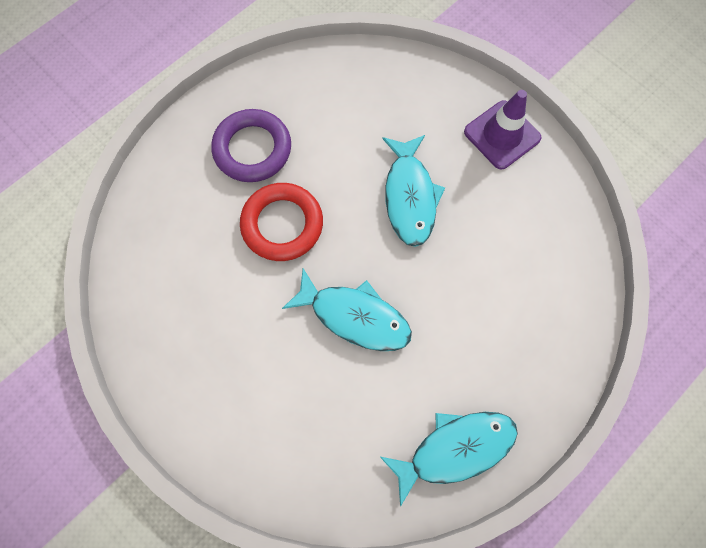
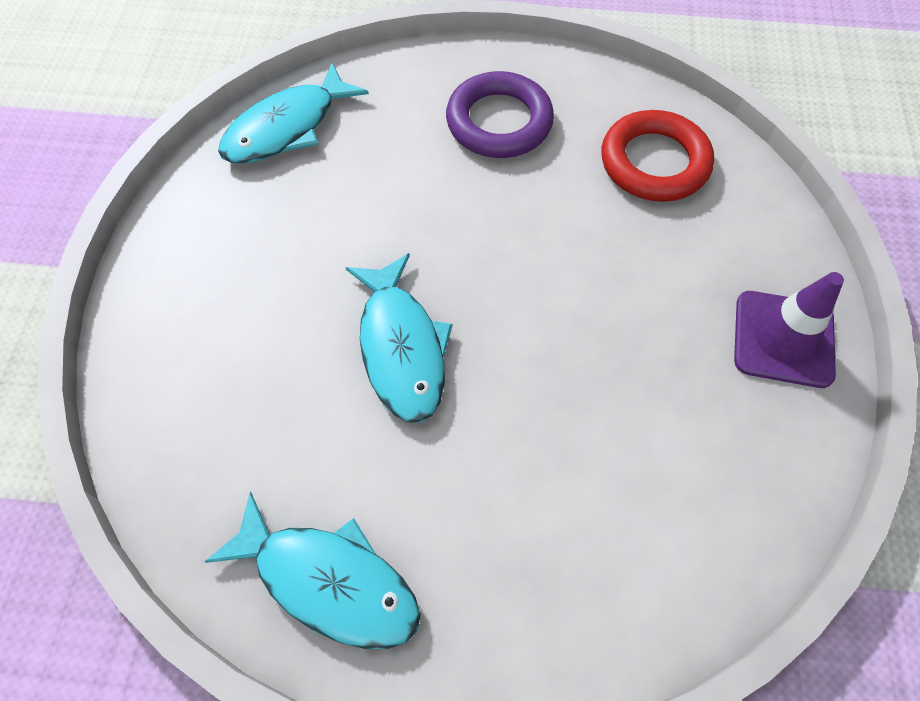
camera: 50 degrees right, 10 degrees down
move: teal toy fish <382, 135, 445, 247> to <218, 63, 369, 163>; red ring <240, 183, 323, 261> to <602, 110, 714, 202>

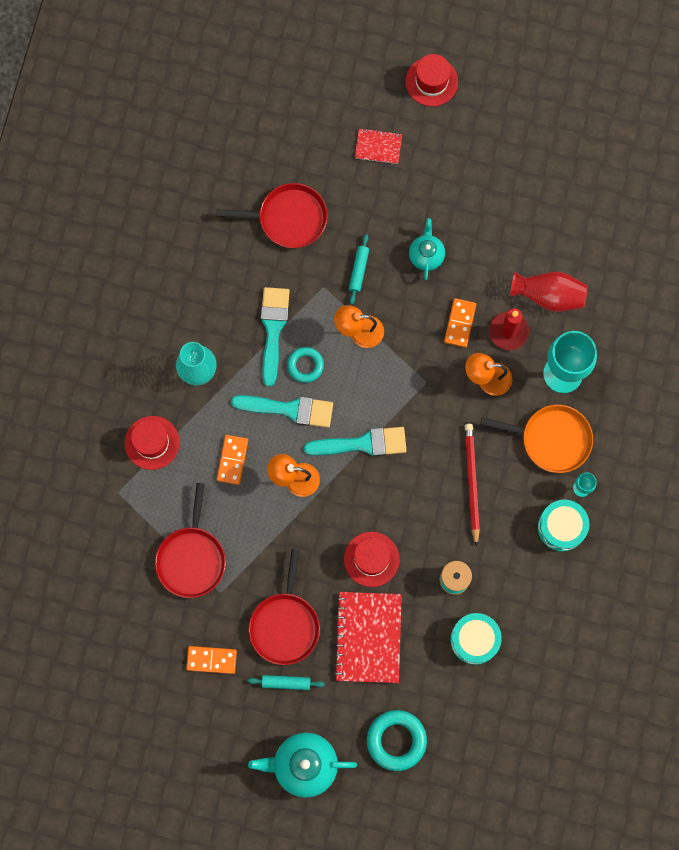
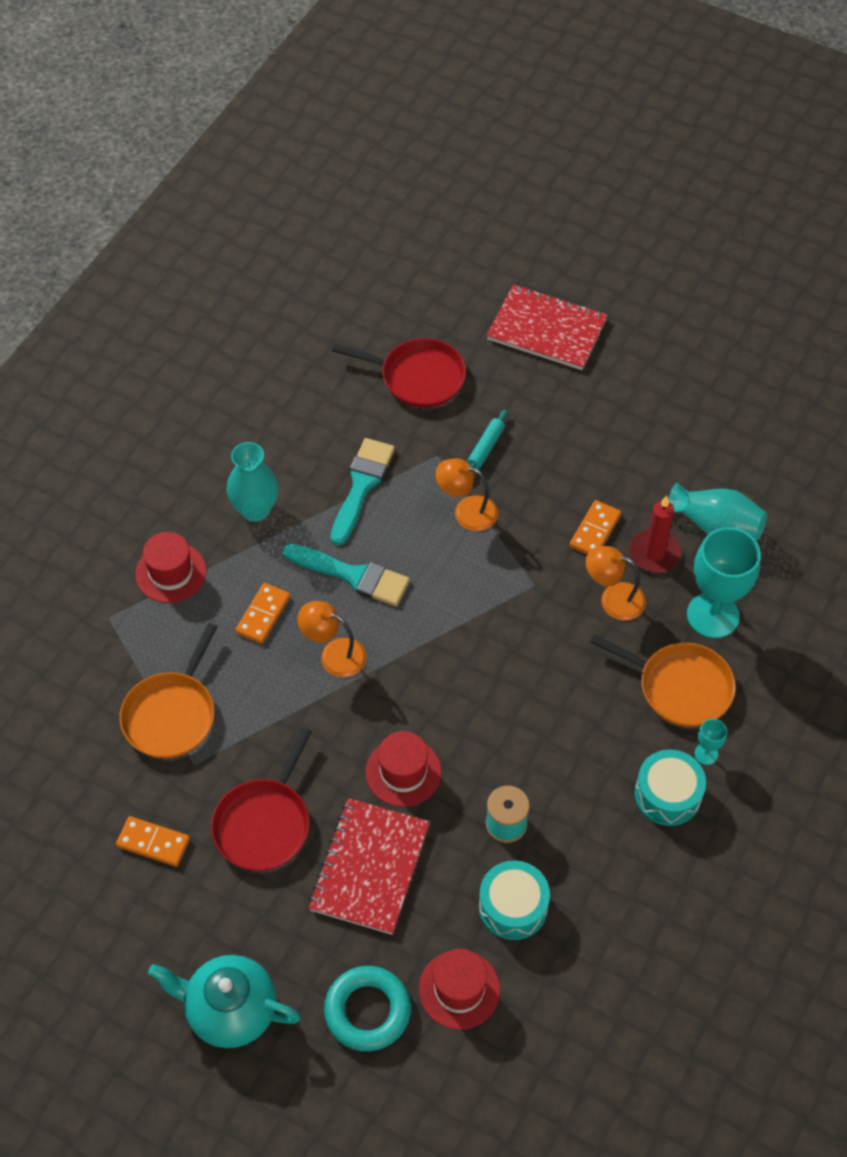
camera: 15 degrees right, 20 degrees down
delete: teal china teapot <409, 218, 445, 280>; teal ring <287, 347, 324, 383>; red lead pencil <465, 424, 480, 547>; teal paint brush <304, 427, 407, 457>; teal rolling pin <248, 675, 325, 690>
move: red hat <405, 54, 458, 106> to <419, 949, 500, 1029>
recolor: red vase <510, 272, 588, 312> to teal vase <668, 483, 767, 540>; red skillet <155, 483, 226, 598> to orange skillet <120, 623, 217, 759>
resize: red notepad <355, 128, 402, 164> = <487, 284, 608, 370> x1.90

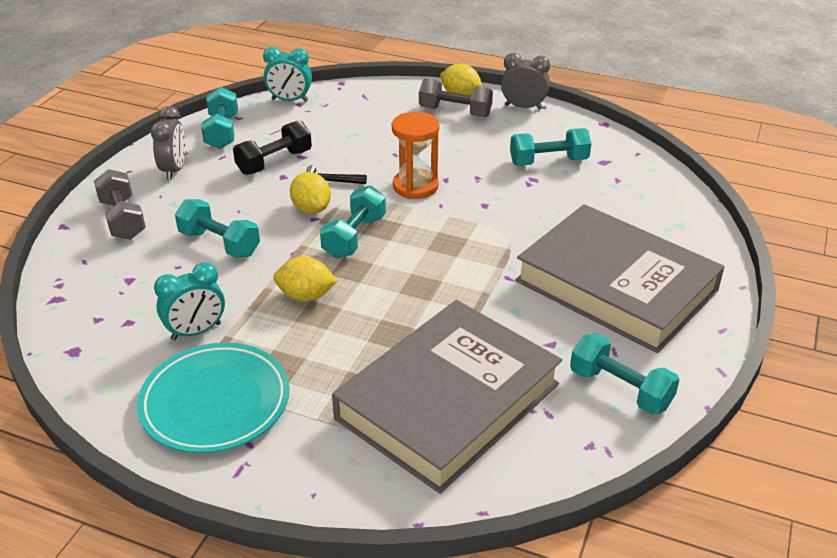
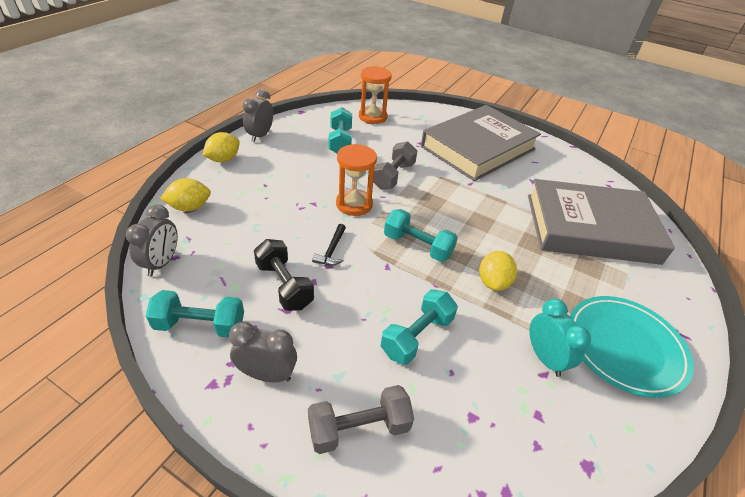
camera: 85 degrees left, 5 degrees up
delete: teal free weight <570, 333, 680, 415>
insert: orange hourglass <359, 66, 392, 124>
move: grey free weight <419, 78, 493, 117> to <373, 141, 417, 190>; yellow toy lemon <290, 172, 331, 214> to <160, 178, 211, 211>
recolor: teal clock <263, 47, 312, 102> to grey clock <126, 205, 178, 276>
rotate: grey book <332, 300, 562, 494> = <528, 179, 675, 265> 45 degrees counterclockwise

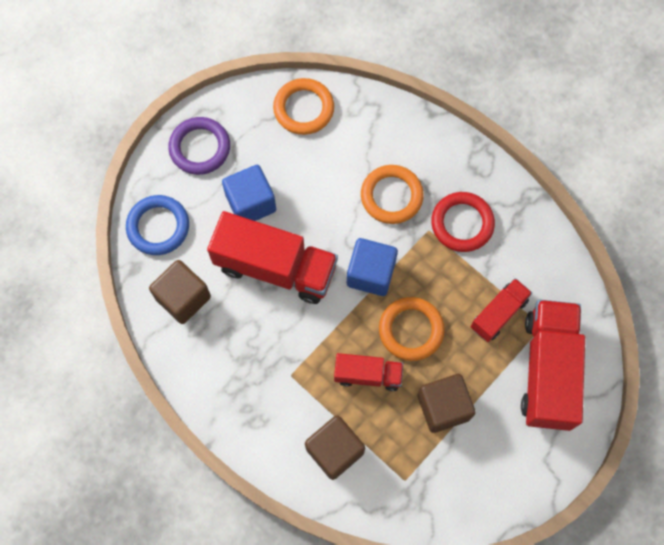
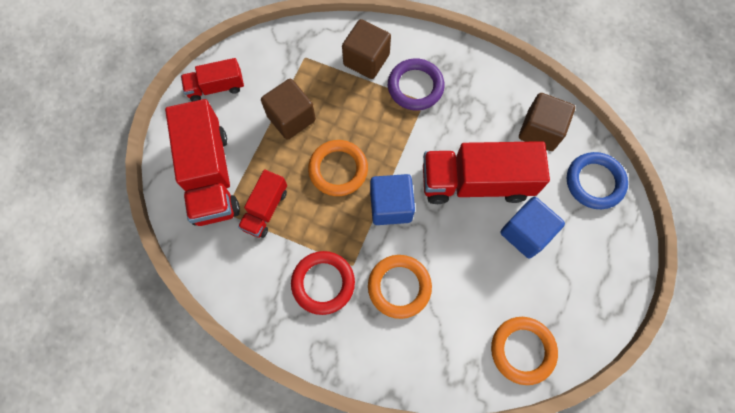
camera: 160 degrees right, 0 degrees up
move: royal purple ring <168, 117, 230, 175> to <388, 58, 445, 111>; red toy truck <334, 353, 403, 391> to <181, 58, 244, 102>

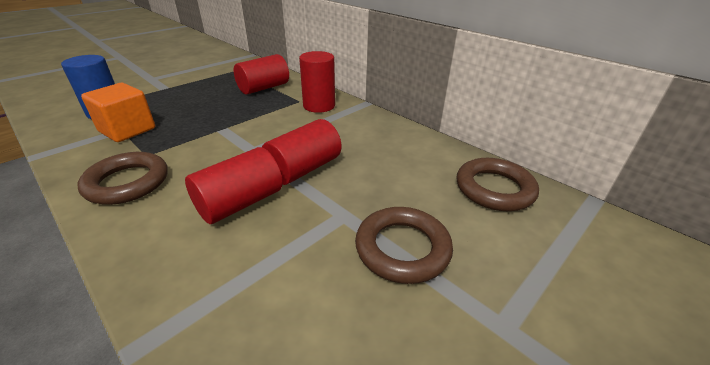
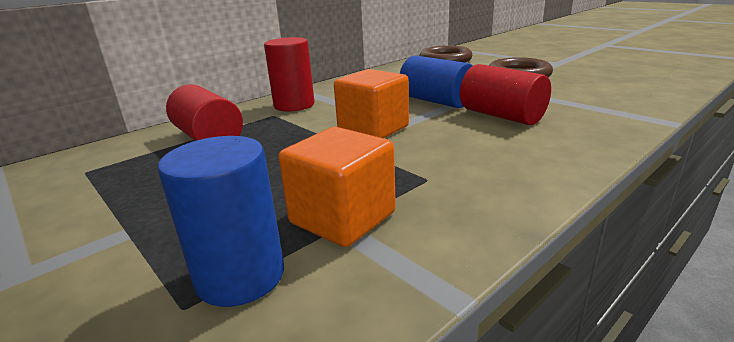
camera: 85 degrees left, 10 degrees down
delete: dark brown ring <77, 152, 168, 205>
insert: orange block <334, 69, 409, 138>
recolor: red solid cylinder <262, 119, 341, 185> to cobalt solid cylinder <400, 56, 473, 108>

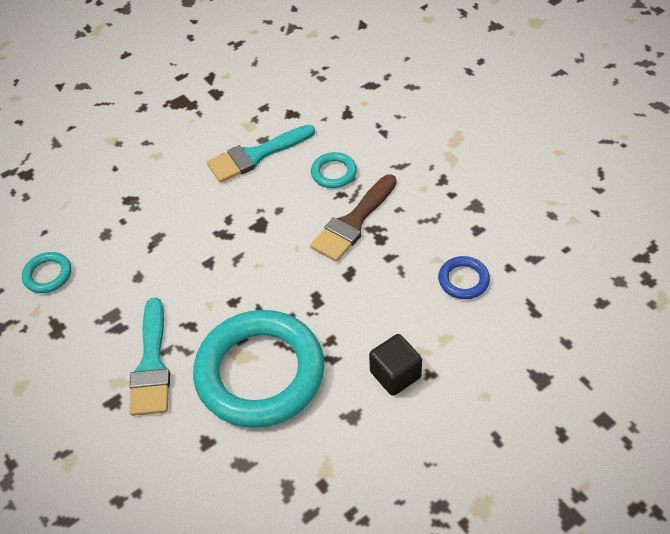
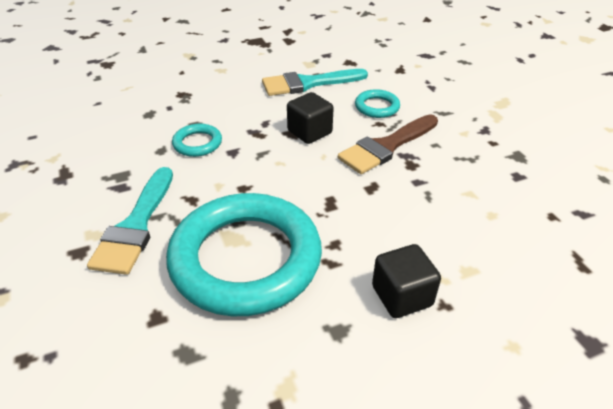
camera: 10 degrees right, 10 degrees down
delete: cobalt ring <438, 256, 490, 299>
insert: black block <287, 92, 333, 144>
move: teal ring <22, 252, 71, 293> to <172, 123, 222, 157>

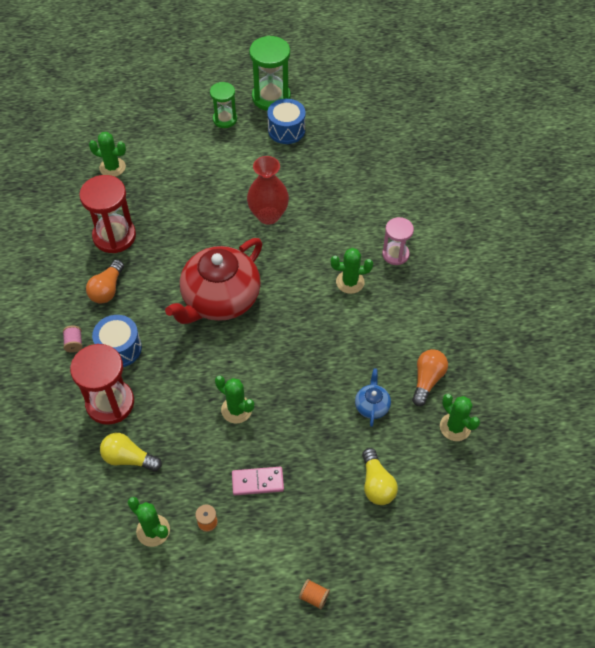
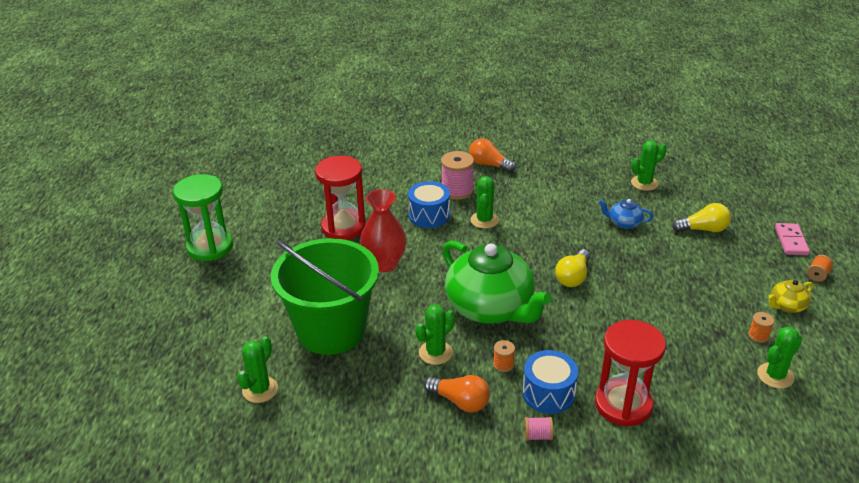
camera: 80 degrees left, 20 degrees down
delete: green hourglass <210, 82, 237, 128>
insert: green sand bucket <271, 238, 379, 355>; yellow china teapot <768, 280, 813, 313>; orange spool <493, 340, 515, 372>
move: cobalt toy drum <267, 99, 305, 144> to <408, 181, 450, 228>; red hourglass <79, 175, 136, 253> to <315, 156, 366, 240>; orange light bulb <412, 349, 448, 406> to <469, 138, 516, 173>; green cactus <215, 376, 254, 423> to <415, 304, 455, 365>; yellow light bulb <100, 433, 162, 471> to <555, 249, 590, 287>; pink domino tile <232, 467, 284, 495> to <775, 223, 810, 255>
replace: pink hourglass <382, 217, 414, 265> to pink spool <441, 151, 474, 200>
recolor: red china teapot <165, 238, 262, 324> to green china teapot <442, 241, 552, 324>

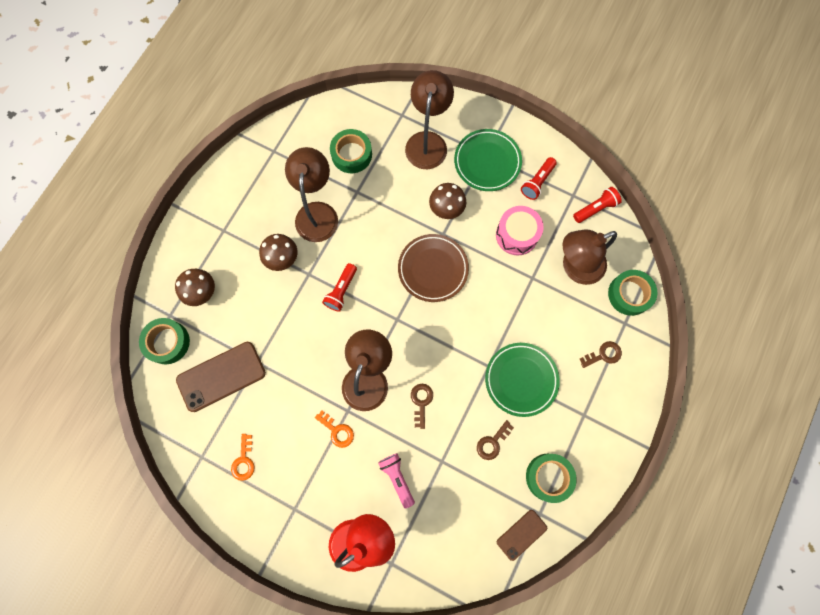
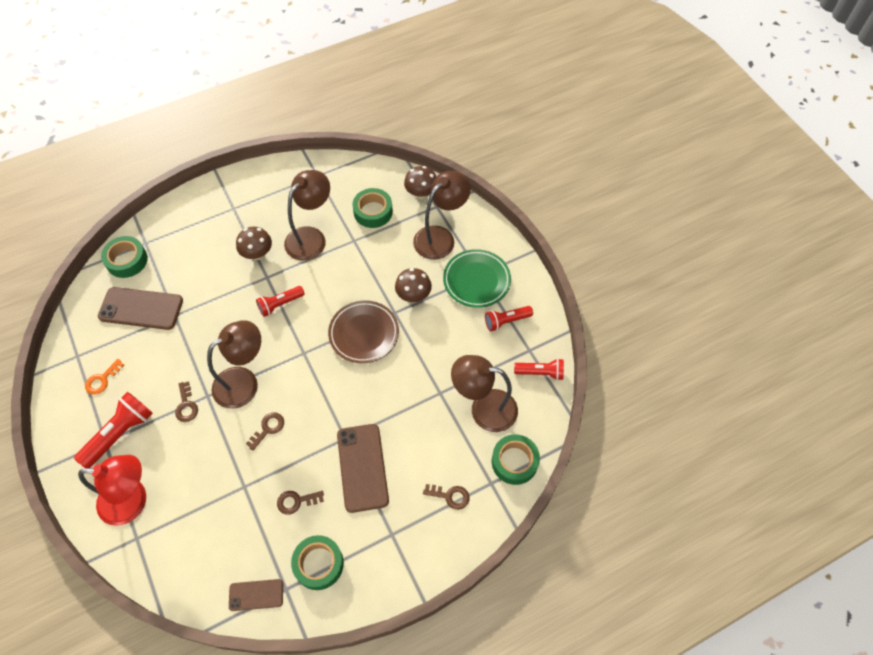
camera: 35 degrees right, 15 degrees down
delete: pink toy drum <496, 206, 544, 256>; pink flashlight <378, 453, 415, 509>
insert: red flashlight <74, 392, 153, 468>
move: dark brown toadstool <175, 269, 215, 306> to <404, 166, 436, 199>
replace: green plate <485, 343, 560, 417> to dark brown smartphone <337, 424, 389, 513>
recolor: orange key <315, 410, 354, 448> to dark brown key <175, 381, 198, 422>

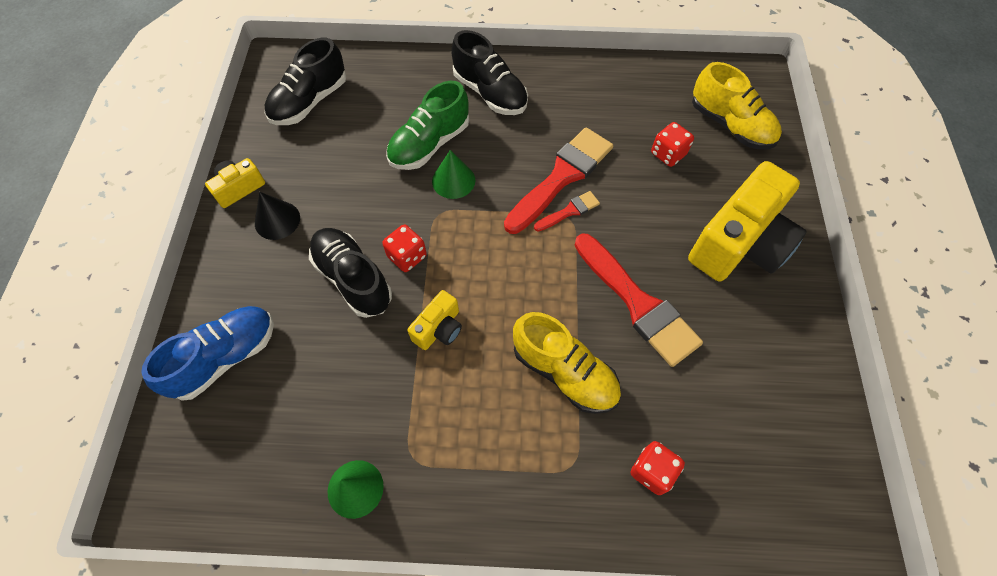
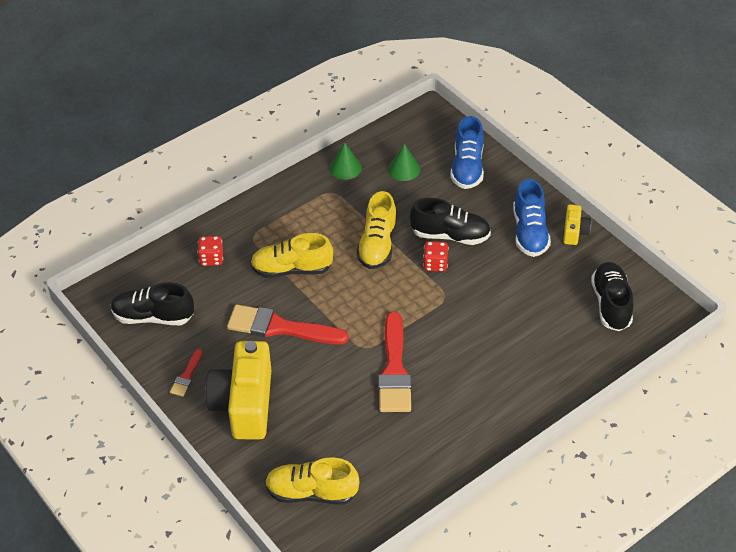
camera: 140 degrees right, 15 degrees down
delete: green shoe <386, 81, 469, 170>; red game die <651, 122, 694, 167>
move: black shoe <451, 30, 528, 115> to <111, 282, 194, 325>; green solid cone <432, 150, 475, 199> to <388, 144, 420, 181>; red paint brush <534, 191, 600, 231> to <170, 349, 203, 397>
replace: black solid cone <255, 192, 300, 240> to cobalt shoe <513, 179, 551, 257>; yellow camera <407, 290, 462, 350> to yellow shoe <357, 191, 397, 269>

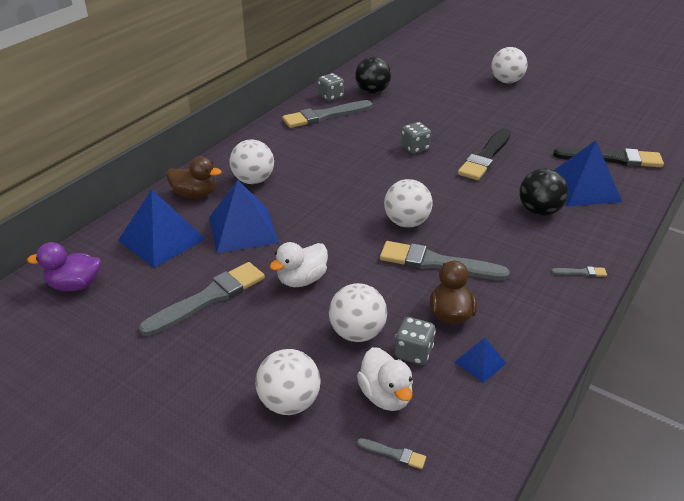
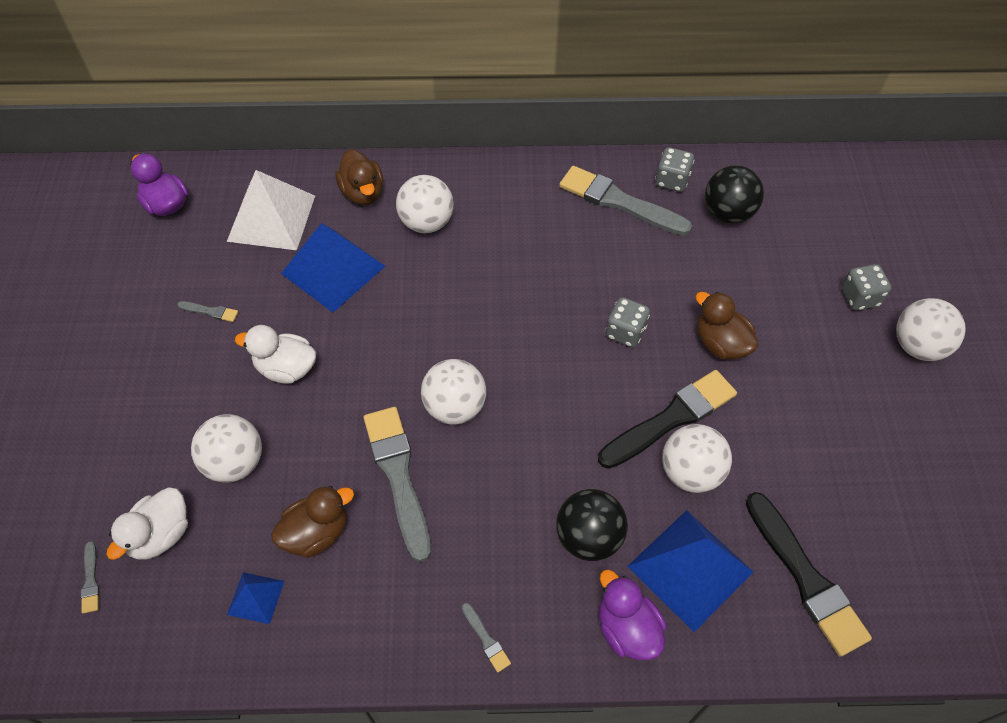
camera: 55 degrees right, 20 degrees up
insert: dark brown duck <695, 292, 759, 359>; royal purple duck <599, 569, 666, 660>
move: grey game die <395, 317, 436, 365> to <842, 264, 892, 311>; pure white play ball <255, 349, 321, 415> to <662, 424, 732, 493>
recolor: cobalt pyramid shape <118, 189, 205, 268> to pure white pyramid shape <227, 170, 315, 250>
rotate: black paint brush <458, 128, 511, 180> = <598, 370, 737, 469> 150 degrees clockwise
resize: grey paint brush <139, 262, 265, 336> = <177, 301, 238, 322> x0.42

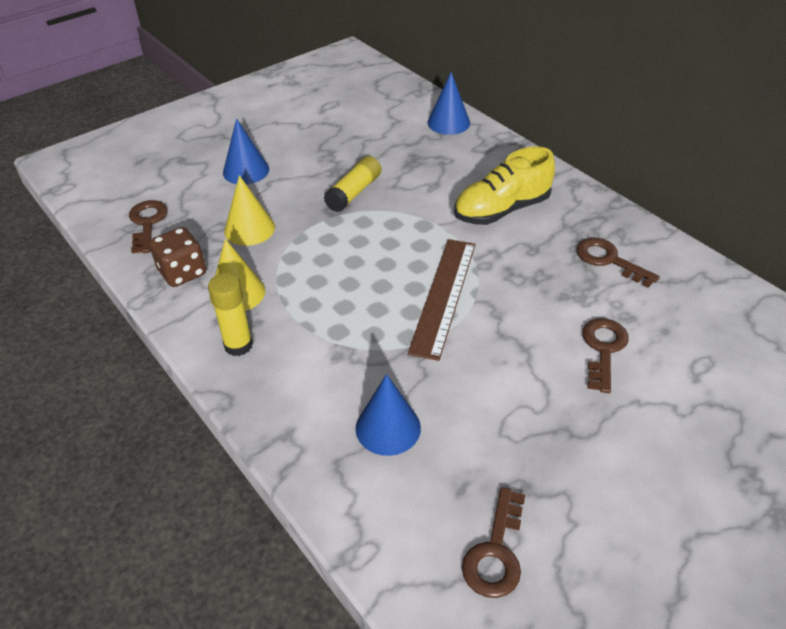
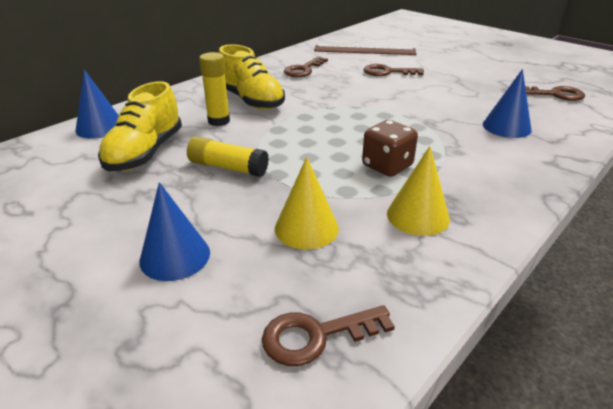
camera: 100 degrees left, 10 degrees down
insert: yellow shoe <98, 81, 182, 171>
move: dark brown game die <149, 227, 206, 287> to <362, 120, 418, 177>; dark brown ruler <408, 239, 476, 361> to <314, 45, 416, 55>; yellow glue <208, 273, 253, 356> to <199, 52, 230, 126>

